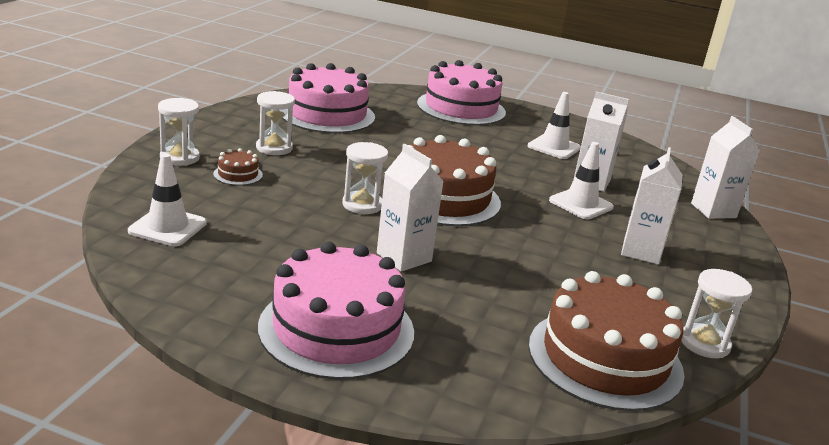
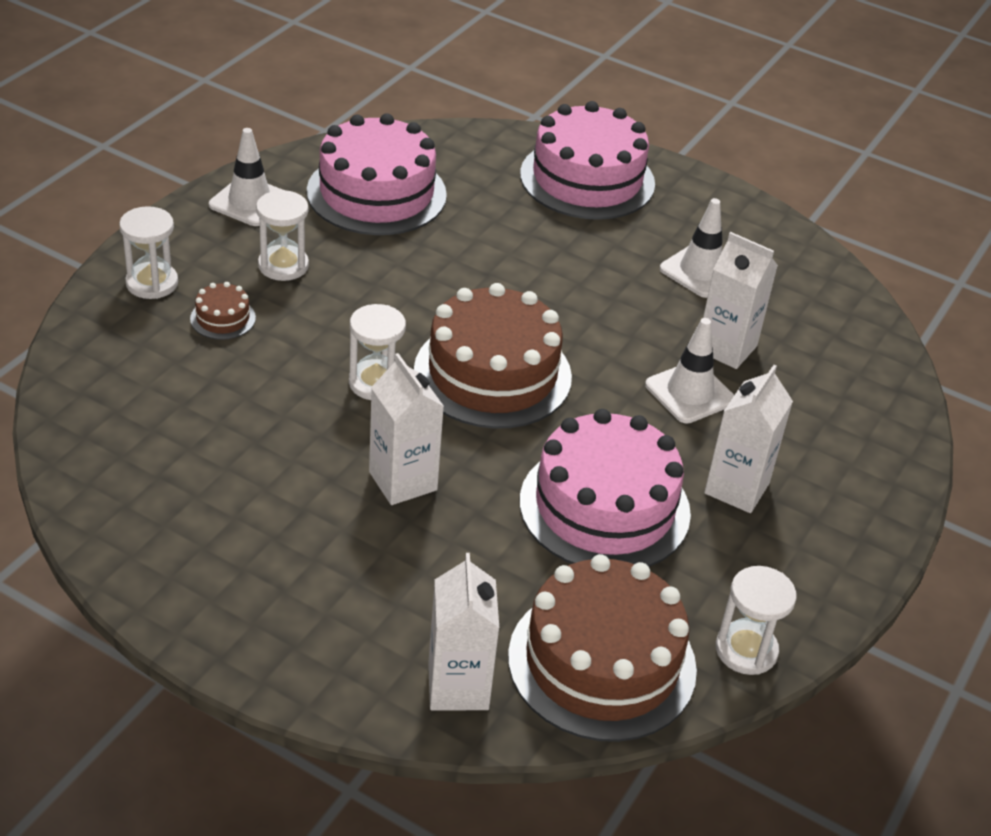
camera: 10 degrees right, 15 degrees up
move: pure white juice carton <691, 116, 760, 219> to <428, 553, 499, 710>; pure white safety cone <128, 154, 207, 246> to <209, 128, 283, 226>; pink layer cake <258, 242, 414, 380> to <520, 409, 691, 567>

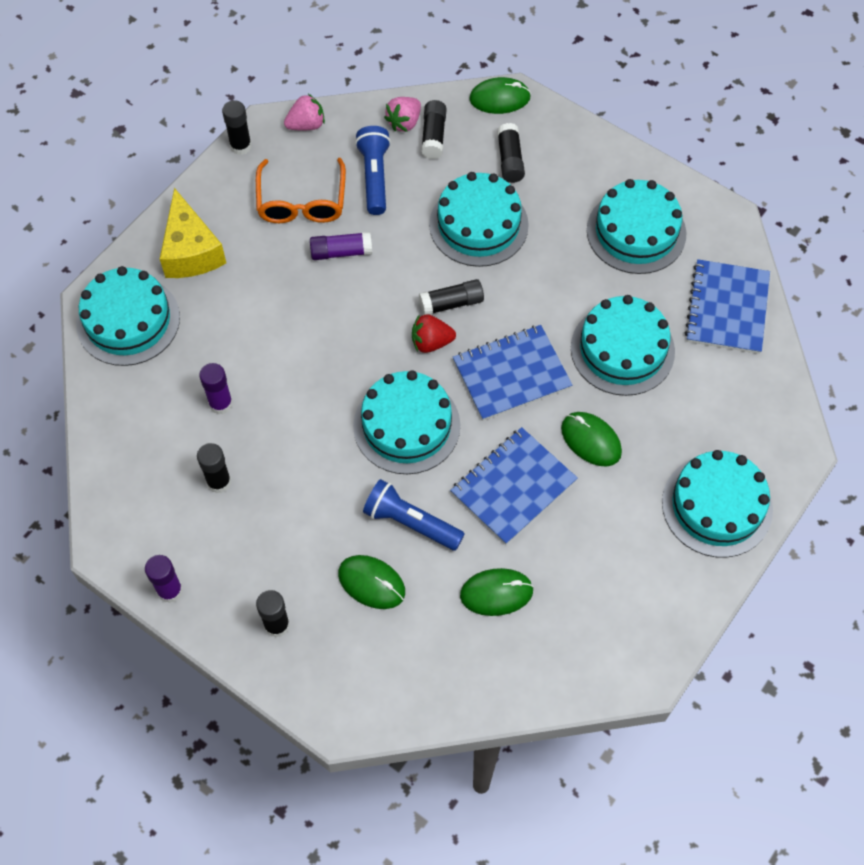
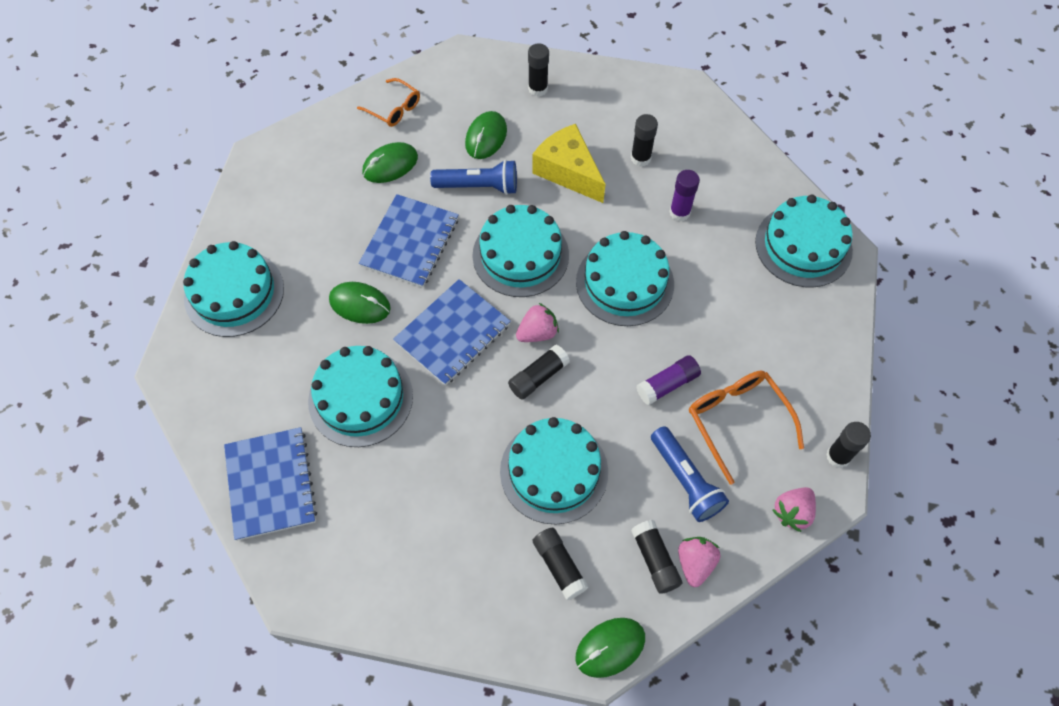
camera: 155 degrees right, 0 degrees up
delete: royal purple glue <145, 555, 183, 603>
insert: orange eyeglasses <357, 78, 420, 127>
move: teal layer cake <587, 179, 686, 274> to <576, 231, 674, 326>; yellow cheese wedge <160, 188, 226, 278> to <533, 124, 606, 203>
recolor: red berry <412, 314, 456, 353> to pink berry <516, 303, 559, 342>
rotate: green mouse <338, 555, 405, 609> = <465, 111, 507, 159> 75 degrees counterclockwise

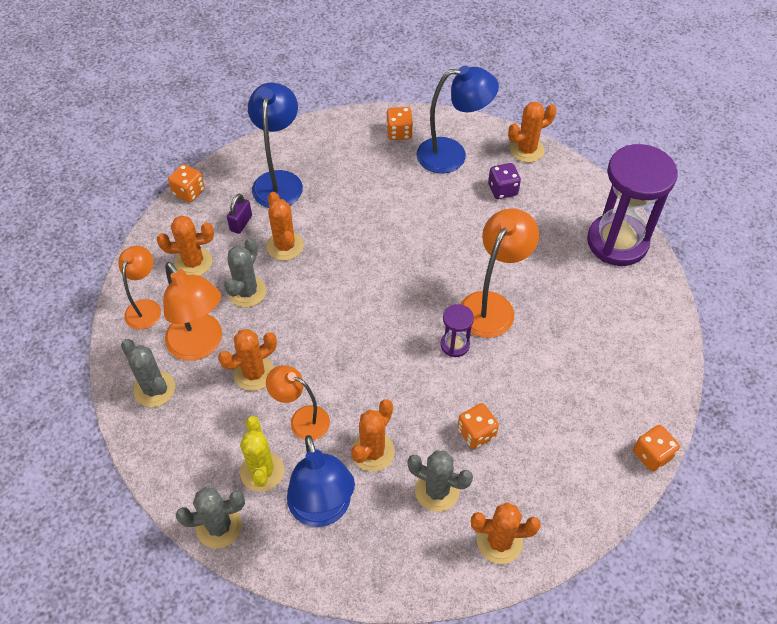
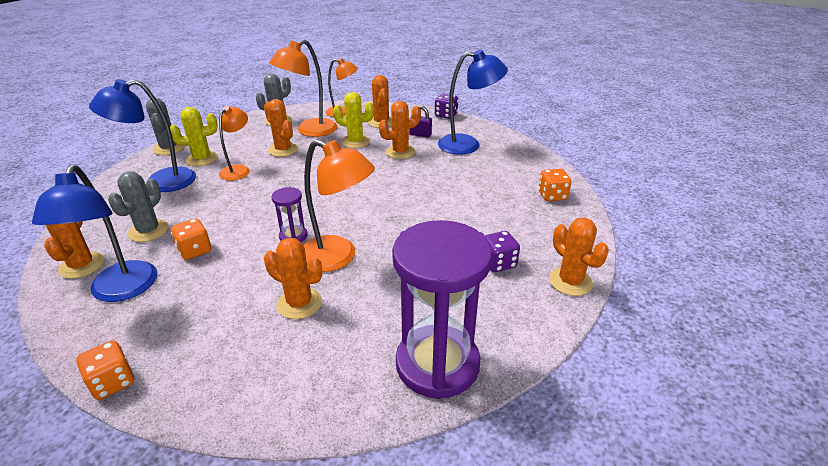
camera: 85 degrees right, 20 degrees down
move: cobalt desk lamp <416, 65, 499, 173> to <32, 164, 157, 302>; orange cactus <351, 399, 395, 472> to <264, 238, 322, 319>
recolor: orange game die <168, 164, 205, 202> to royal purple game die <435, 94, 458, 119>; grey cactus <224, 237, 266, 307> to yellow cactus <333, 92, 374, 148>

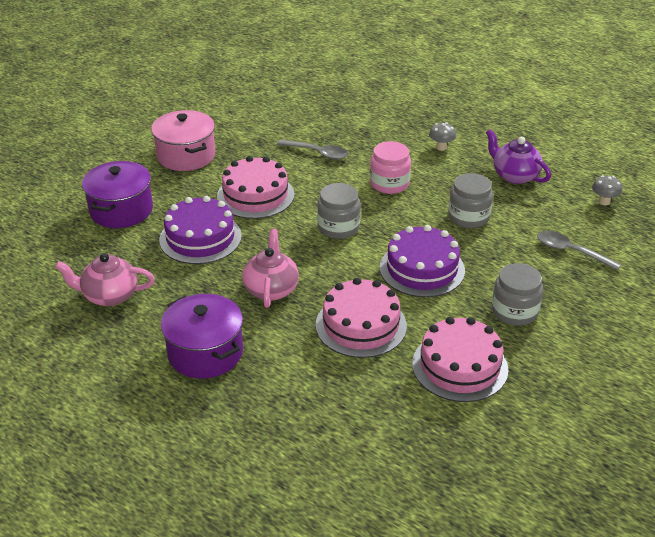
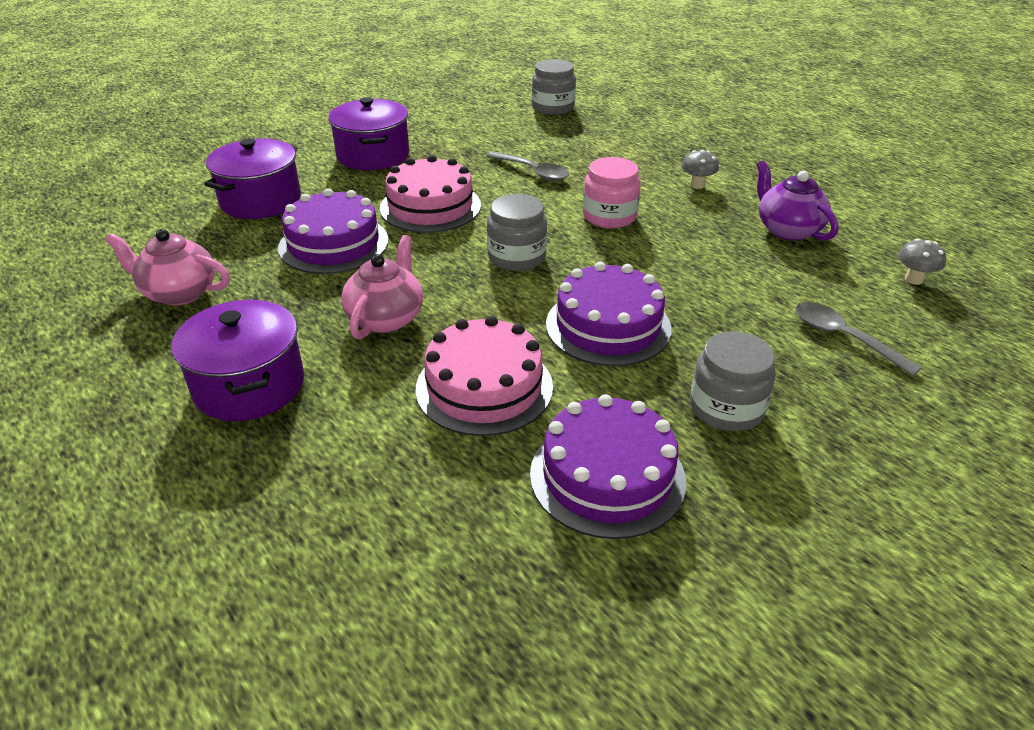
camera: 15 degrees right, 0 degrees up
move: grey jam jar <448, 173, 493, 228> to <532, 59, 576, 115>
recolor: pink stockpot <151, 110, 215, 171> to royal purple stockpot <328, 97, 409, 170>; pink layer cake <412, 317, 508, 402> to royal purple layer cake <530, 394, 686, 539>

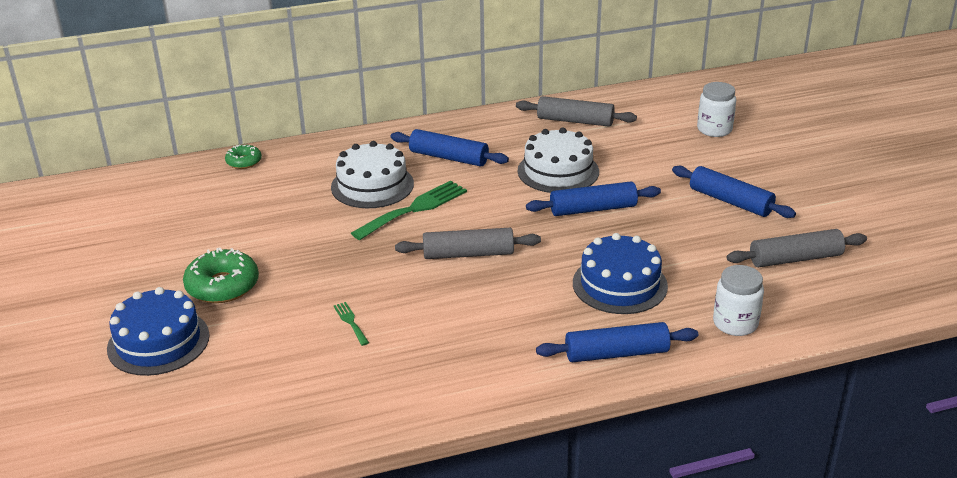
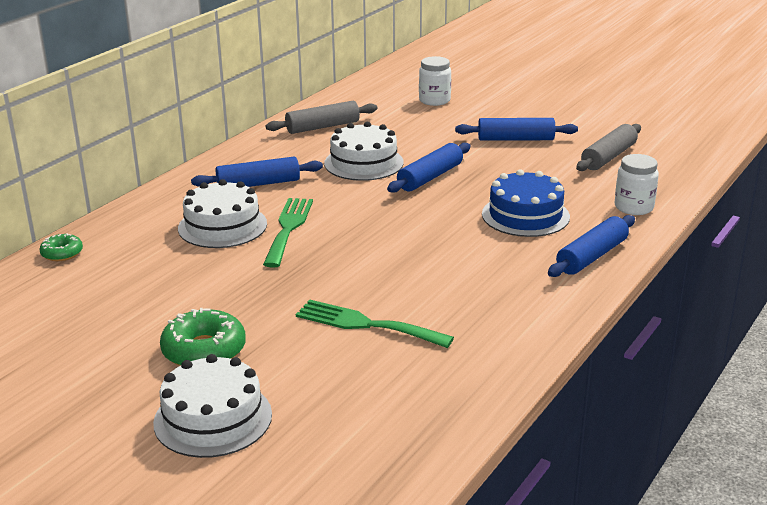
camera: 40 degrees left, 5 degrees down
delete: grey rolling pin <395, 228, 541, 259>
recolor: cobalt layer cake <107, 287, 210, 376> to pure white layer cake <153, 354, 272, 458>
resize: green table fork <334, 302, 369, 346> = <296, 300, 454, 348> x2.14

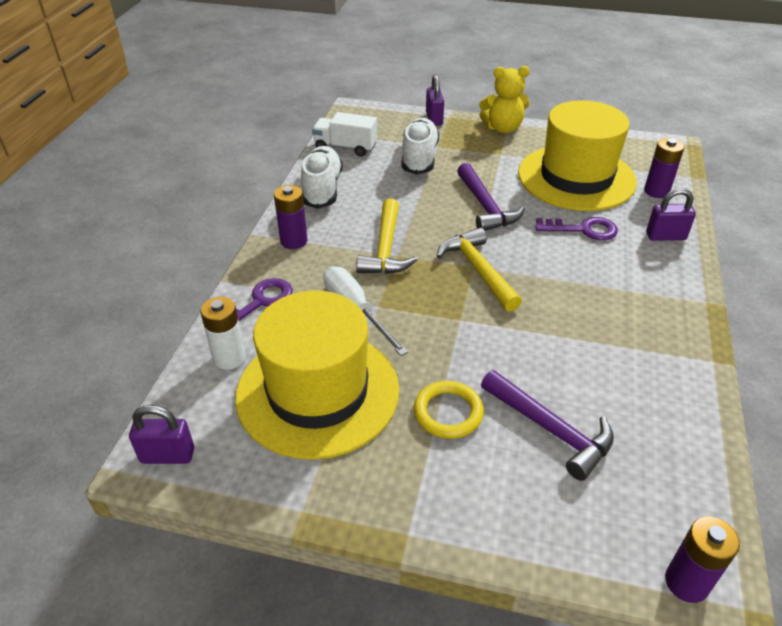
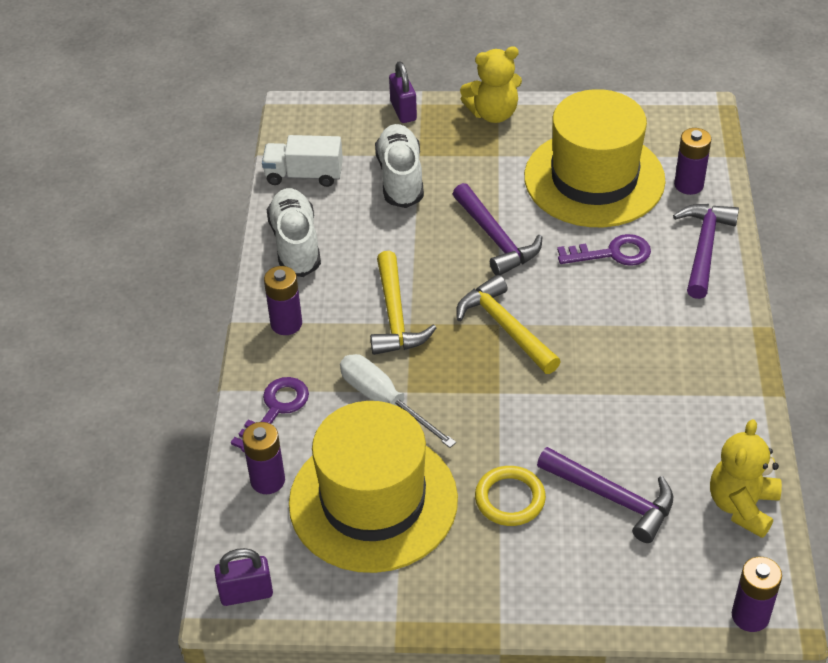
camera: 10 degrees left, 5 degrees up
insert: yellow stuffed bear <710, 419, 782, 538>
replace: royal purple padlock <646, 188, 696, 241> to royal purple claw hammer <673, 204, 739, 299>
recolor: pure white AA battery <200, 297, 246, 370> to royal purple AA battery <242, 422, 285, 494>

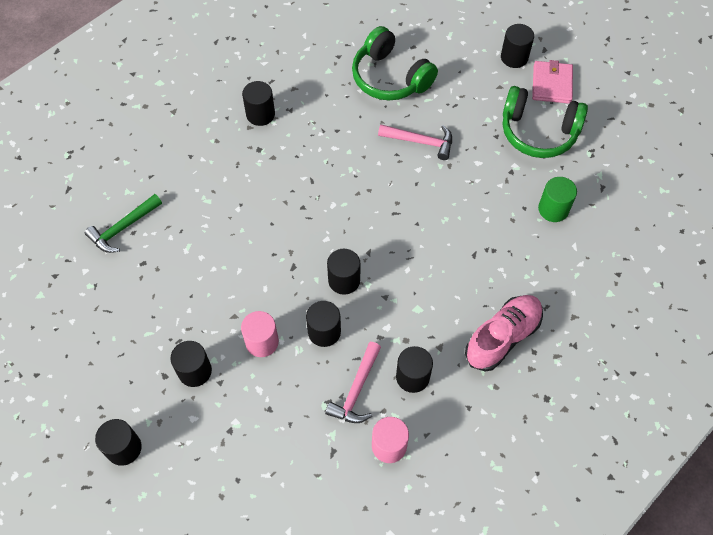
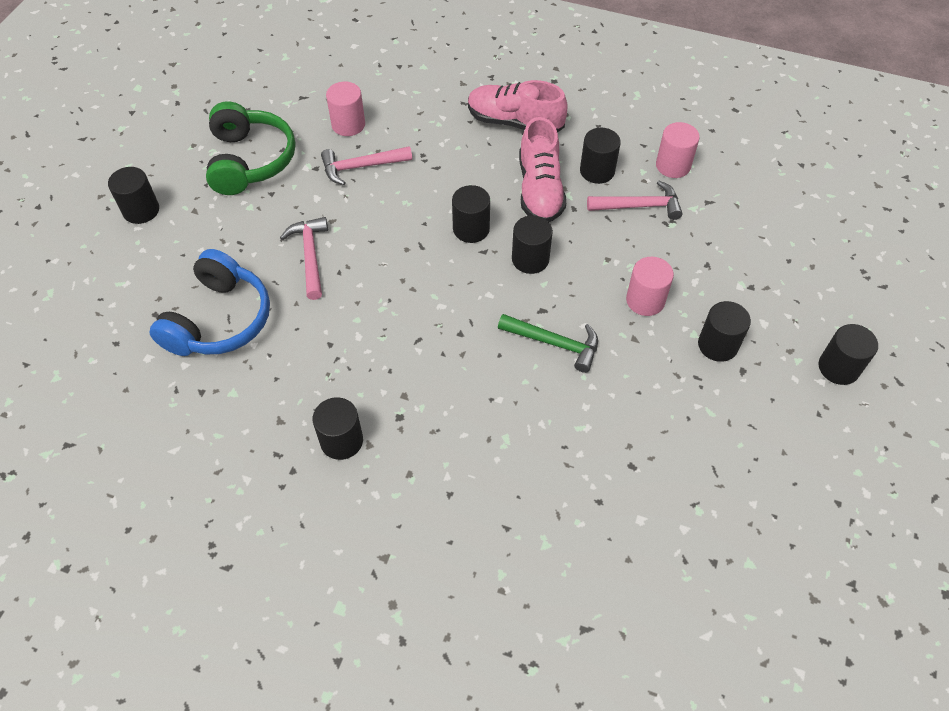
camera: 115 degrees left, 5 degrees down
delete: pink billfold <532, 60, 573, 104>
insert: pink shoe <519, 117, 566, 222>; pink claw hammer <321, 146, 412, 185>
move: green claw hammer <85, 194, 162, 253> to <498, 314, 598, 373>; black solid cylinder <306, 301, 341, 347> to <452, 185, 490, 243>
recolor: green headset <352, 26, 438, 100> to cobalt headset <150, 249, 270, 356>; green solid cylinder <538, 177, 577, 222> to pink solid cylinder <326, 82, 365, 136>

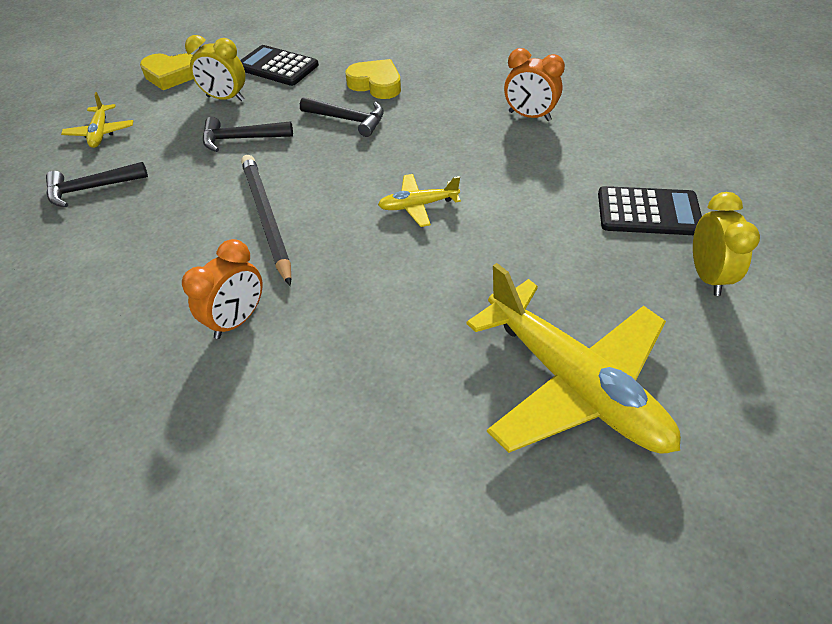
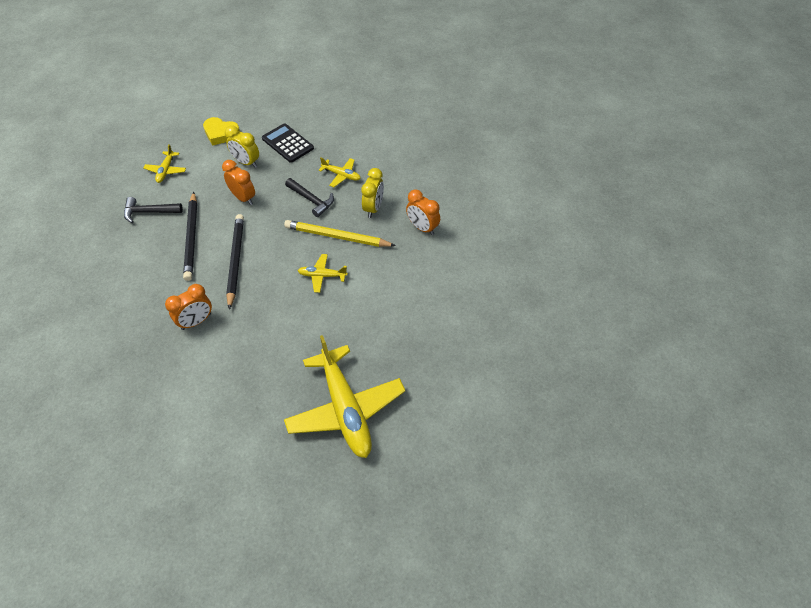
camera: 15 degrees right, 5 degrees up
delete: black adding machine <598, 186, 702, 235>
insert: black lead pencil <183, 192, 197, 281>; yellow lead pencil <284, 220, 396, 247>
move: yellow clock <693, 192, 760, 296> to <361, 168, 384, 218>
replace: yellow love heart <345, 59, 401, 99> to yellow plane <319, 157, 361, 187>; black claw hammer <203, 117, 293, 152> to orange clock <222, 160, 255, 205>

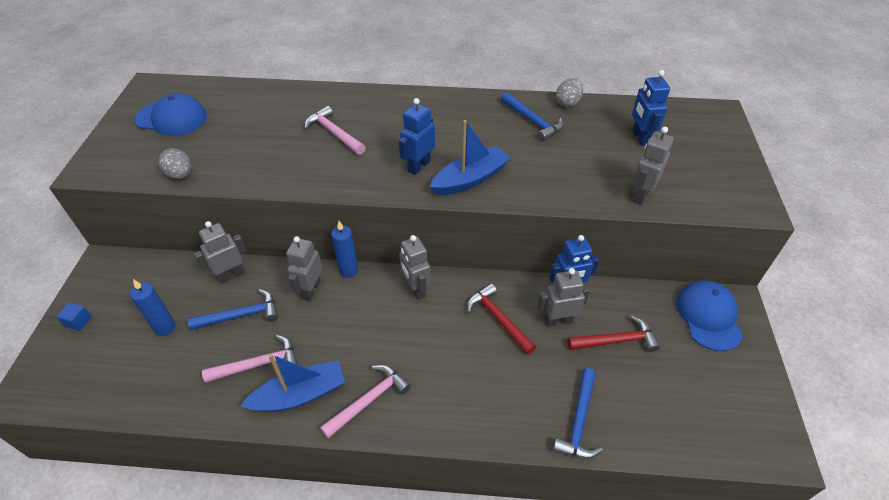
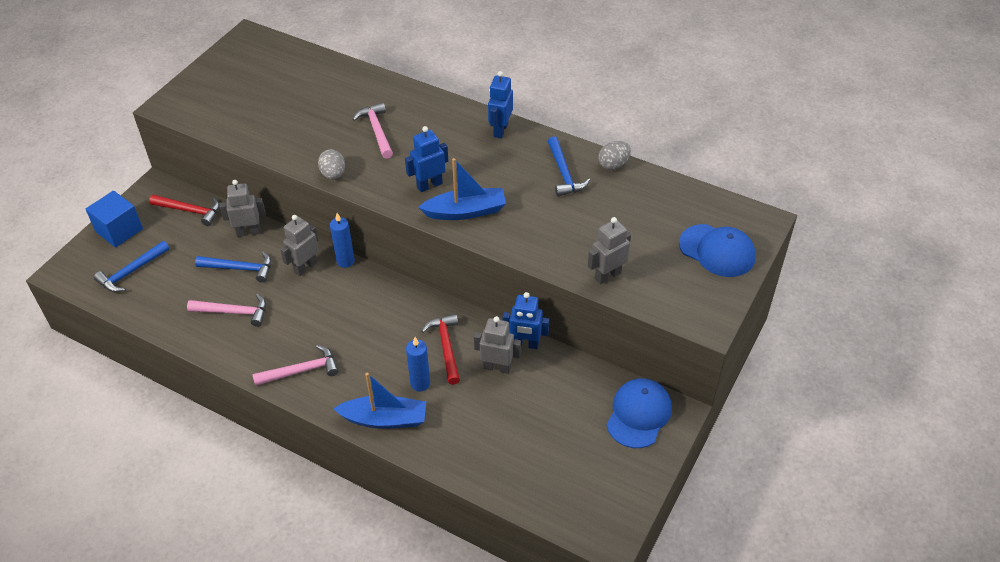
camera: 25 degrees right, 0 degrees up
delete: grey robot <399, 235, 431, 300>
move: cobalt robot <632, 70, 670, 146> to <488, 71, 513, 138>; cobalt peaked cap <135, 93, 207, 136> to <679, 224, 756, 277>; grey egg shape <158, 148, 191, 179> to <318, 149, 345, 179>; cobalt wax candle <130, 279, 176, 336> to <406, 337, 430, 391>; red claw hammer <568, 315, 660, 352> to <149, 195, 219, 226>; cobalt toy boat <240, 354, 345, 412> to <333, 373, 426, 429>; cobalt claw hammer <553, 368, 603, 459> to <94, 241, 170, 292>
resize: cobalt block <56, 302, 92, 331> = <86, 191, 143, 247> x2.15

